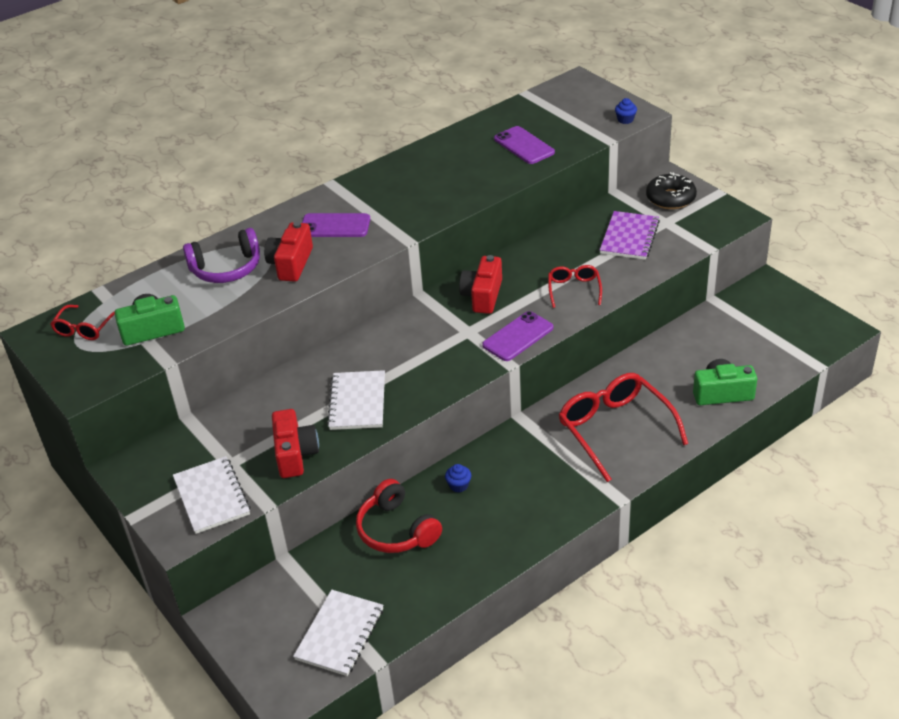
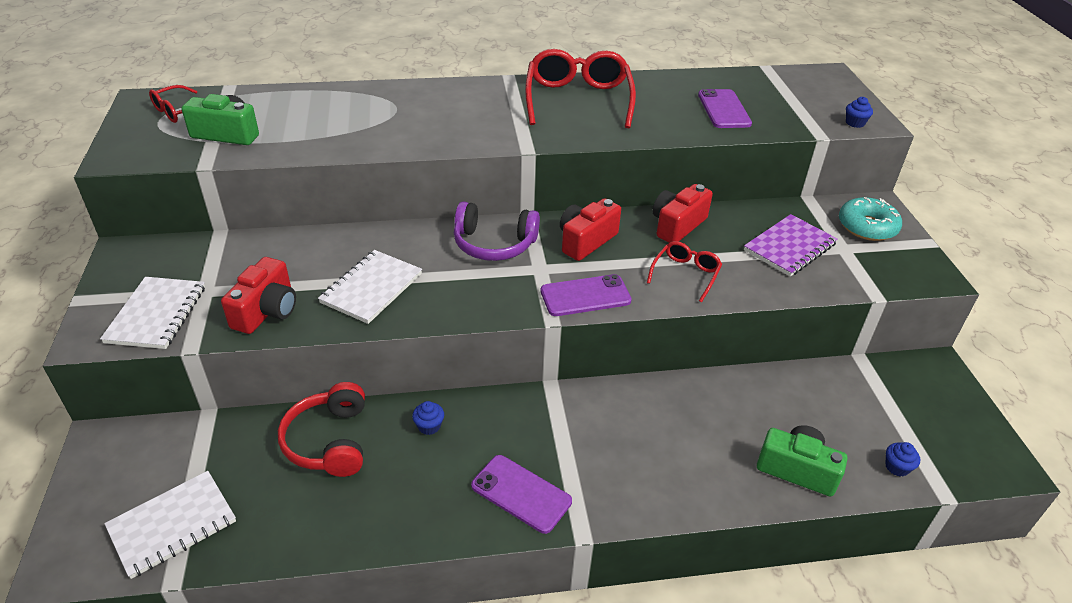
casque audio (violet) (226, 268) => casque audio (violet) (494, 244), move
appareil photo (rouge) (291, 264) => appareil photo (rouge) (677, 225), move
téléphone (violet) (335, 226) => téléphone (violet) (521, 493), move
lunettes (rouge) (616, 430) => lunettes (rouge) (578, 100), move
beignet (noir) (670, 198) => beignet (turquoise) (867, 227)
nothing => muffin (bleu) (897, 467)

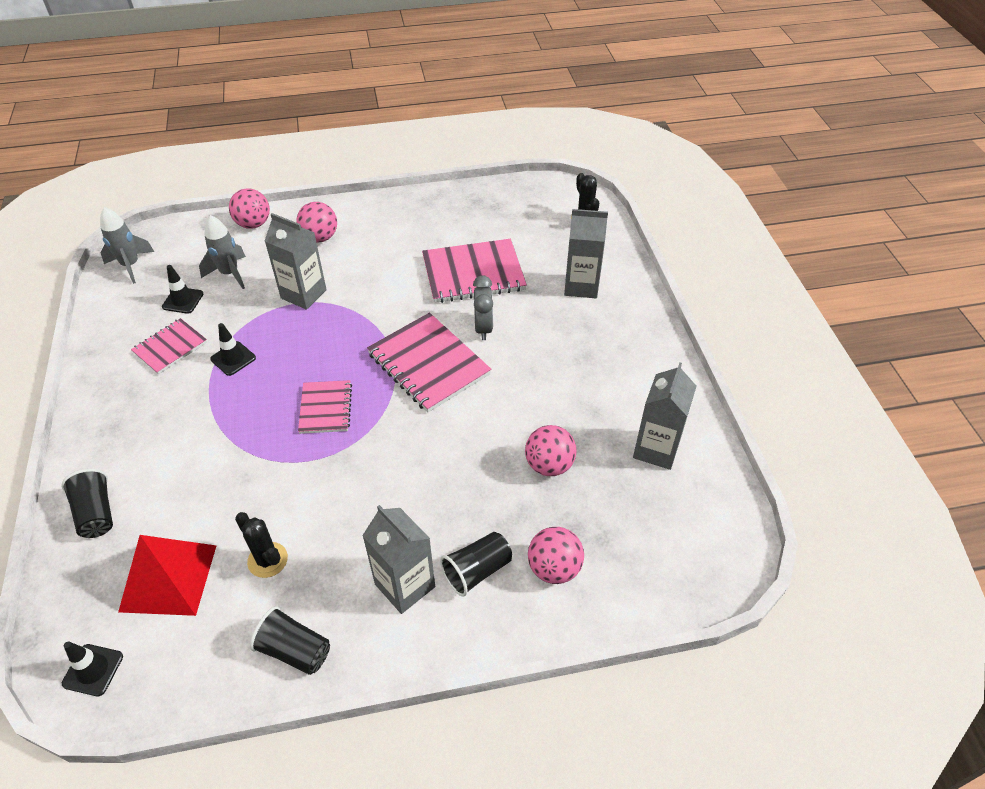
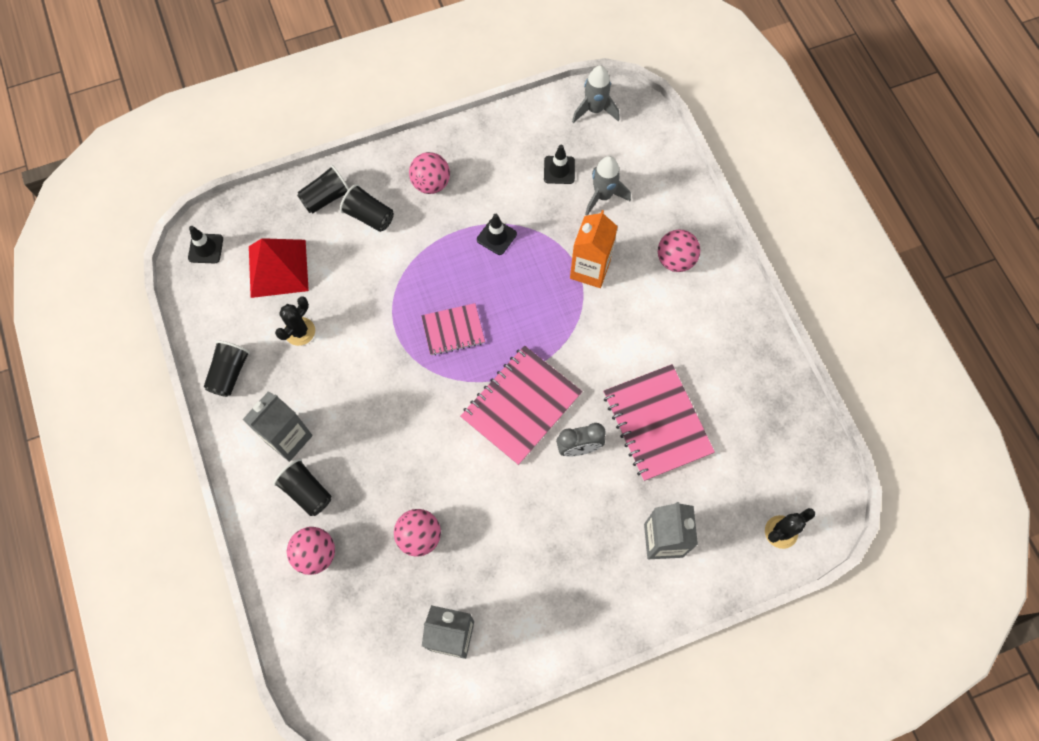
carnet (rose) (170, 347) => nothing
balle (rose) (253, 224) => balle (rose) (431, 183), move
brique de lait (gris) (303, 294) => brique de lait (orange) (590, 269)
nothing => gobelet (noir) (369, 216)

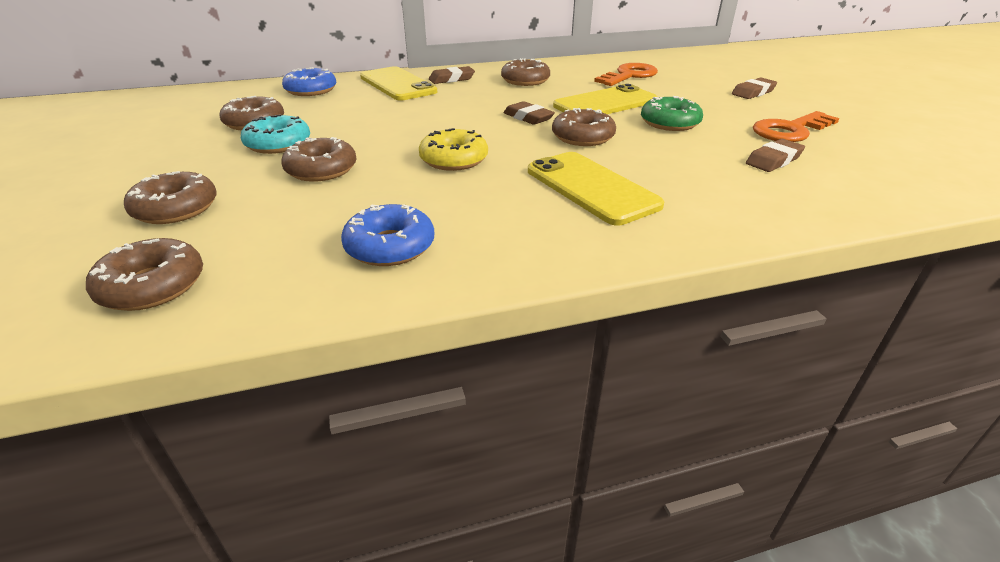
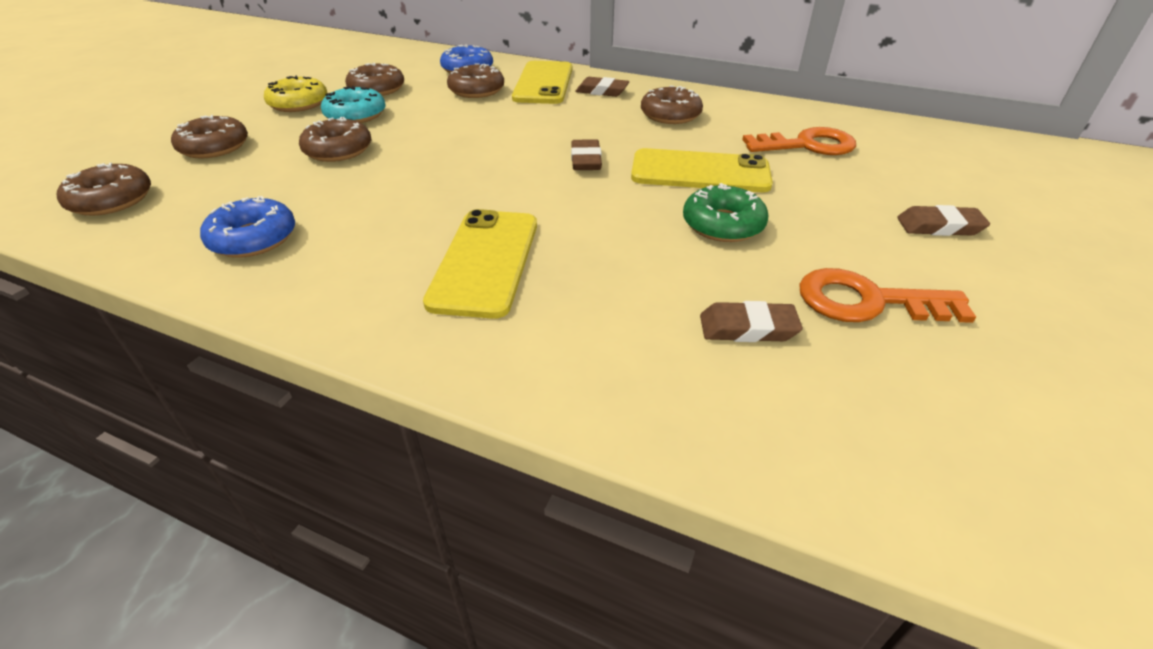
beignet (jaune) (454, 160) => beignet (jaune) (299, 103), move
beignet (marron) (582, 137) => beignet (marron) (476, 90), move

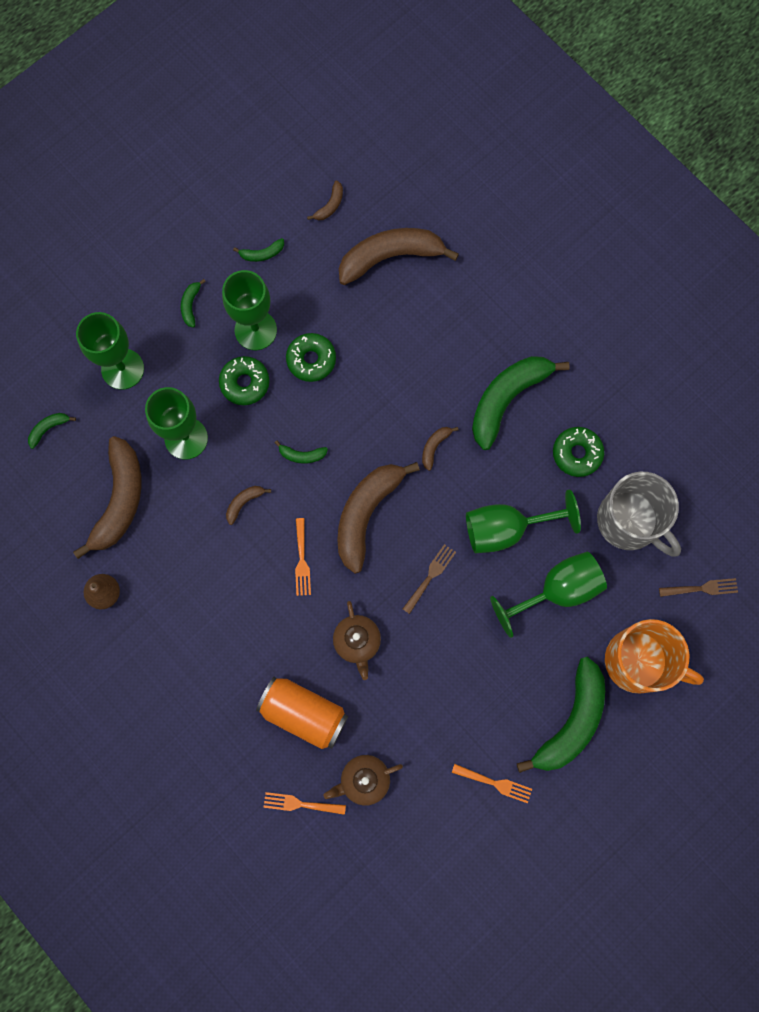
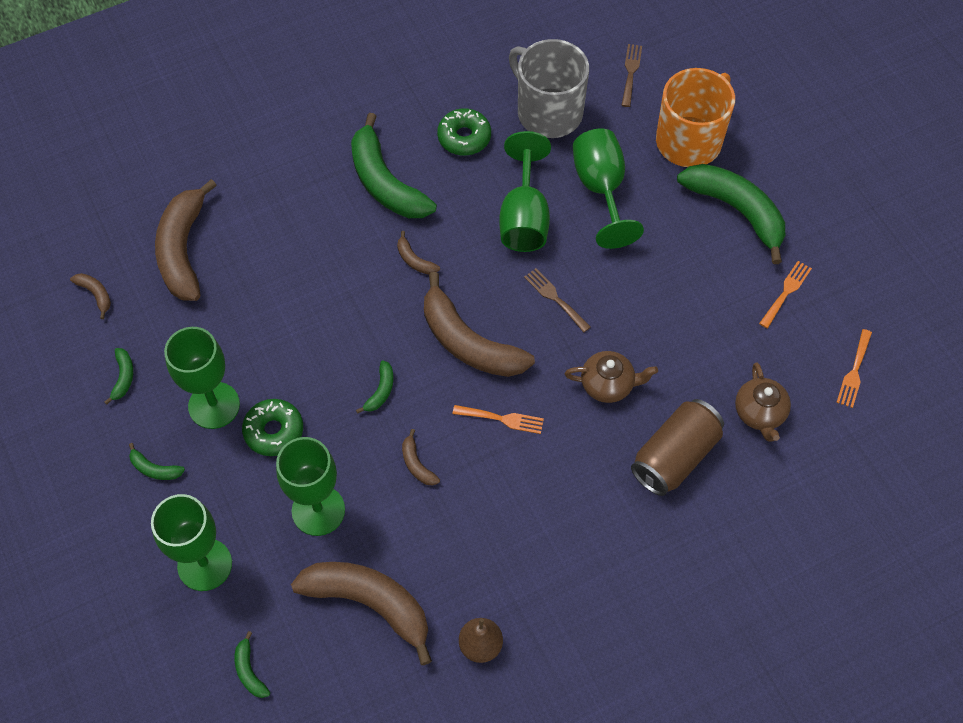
canette (orange) (304, 713) => canette (marron) (674, 456)
fourchette (orange) (300, 804) => fourchette (orange) (854, 372), move
beignet (vert) (311, 360) => nothing
tasse (gris) (629, 521) => tasse (gris) (548, 112), 105 degrees counterclockwise

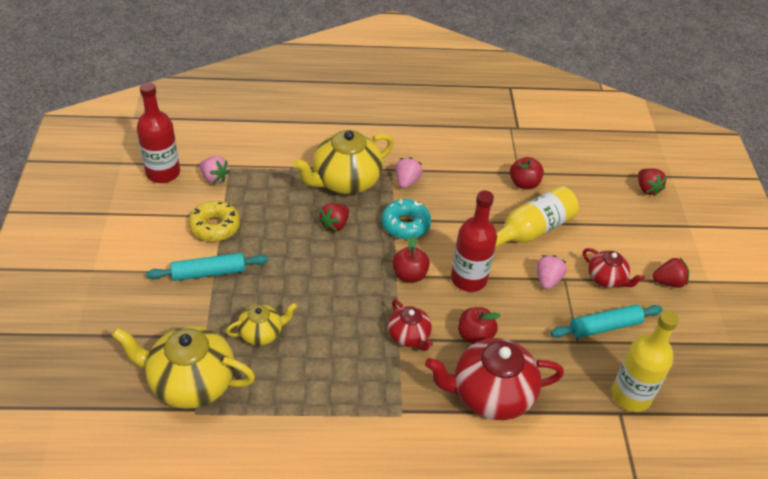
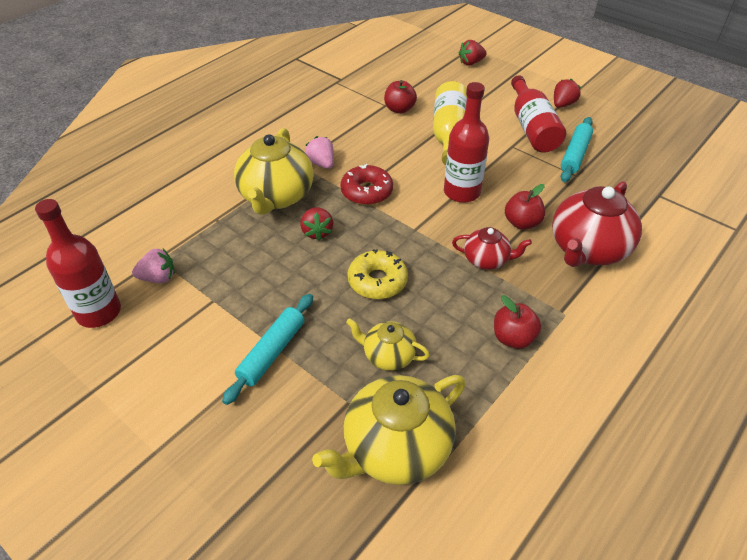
beignet (jaune) (215, 227) => beignet (jaune) (377, 281), move
théière (jaune) (261, 333) => théière (jaune) (388, 356), 90 degrees counterclockwise
beignet (turquoise) (405, 224) => beignet (rouge) (366, 191)
pomme (rouge) (409, 275) => pomme (rouge) (513, 338), move
fraise (rose) (547, 280) => nothing
théière (rouge) (606, 279) => bouteille (rouge) (532, 128)
bouteille (jaune) (631, 395) => nothing
fraise (rouge) (647, 189) => fraise (rouge) (471, 63), 135 degrees clockwise

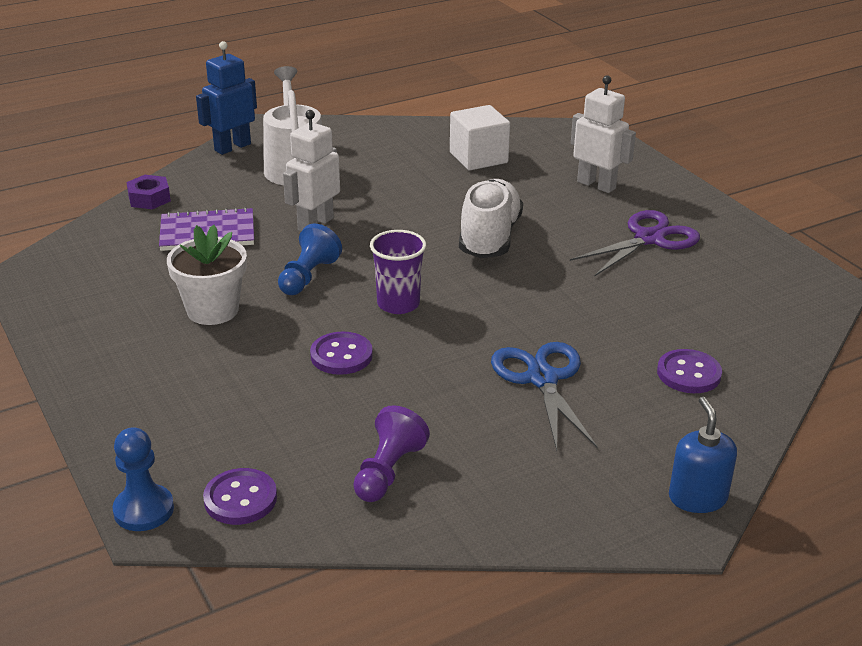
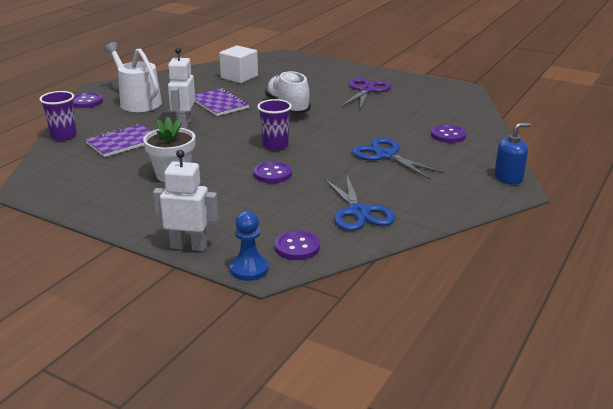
écrou (violet) (149, 198) => gobelet (violet) (63, 136)
robot (bleu) (232, 147) => bouton (violet) (87, 102)
pion (bleu) (308, 276) => nothing
pion (violet) (388, 471) => ciseaux (bleu) (358, 212)
robot (blanc) (596, 185) => robot (blanc) (189, 246), move
distributeur de savon (bleu) (697, 498) => distributeur de savon (bleu) (508, 178), 105 degrees clockwise
nothing => carnet (violet) (219, 104)

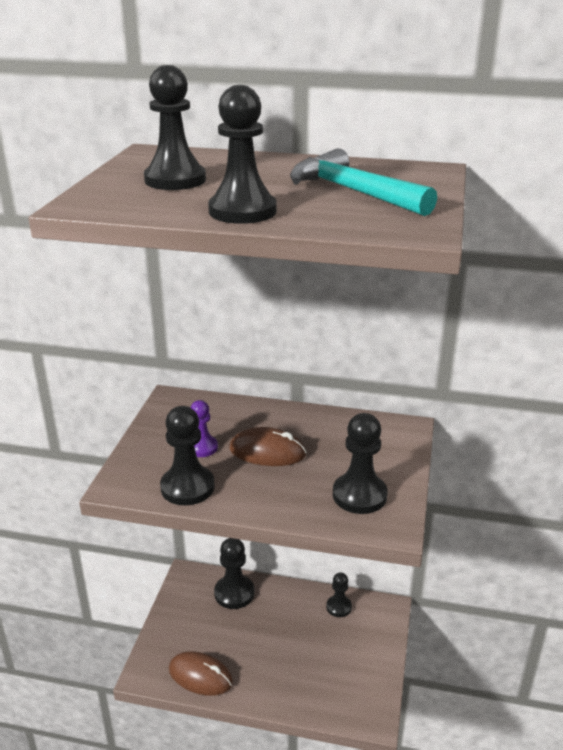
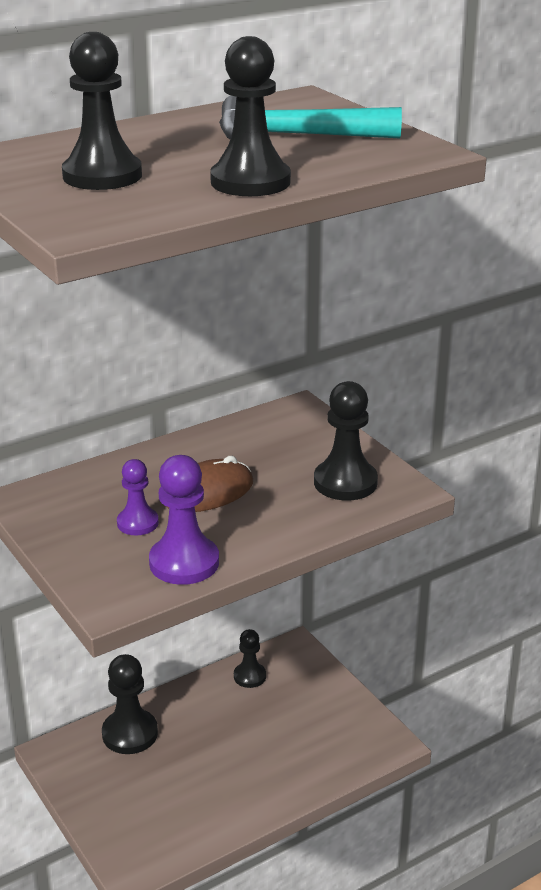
pion (noir) (187, 487) => pion (violet) (184, 563)
souris (marron) (200, 676) => nothing

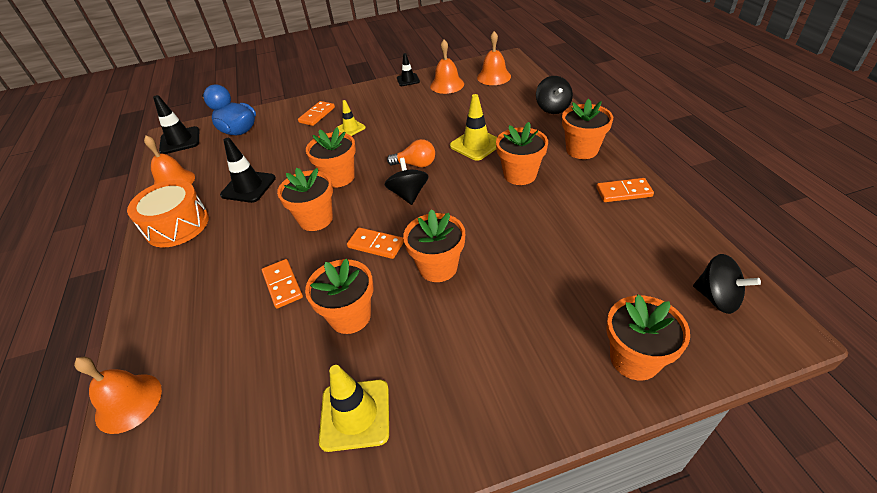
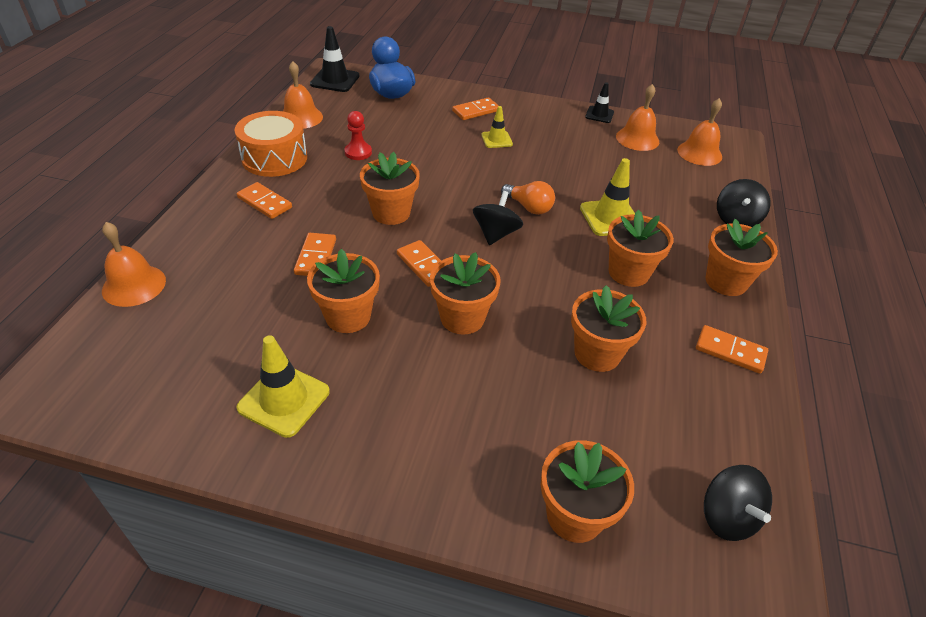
cône de chantier (noir) (248, 187) => pion (rouge) (358, 152)
pot de fleurs (orange) (339, 177) => pot de fleurs (orange) (597, 353), move
nothing => domino (orange) (265, 202)

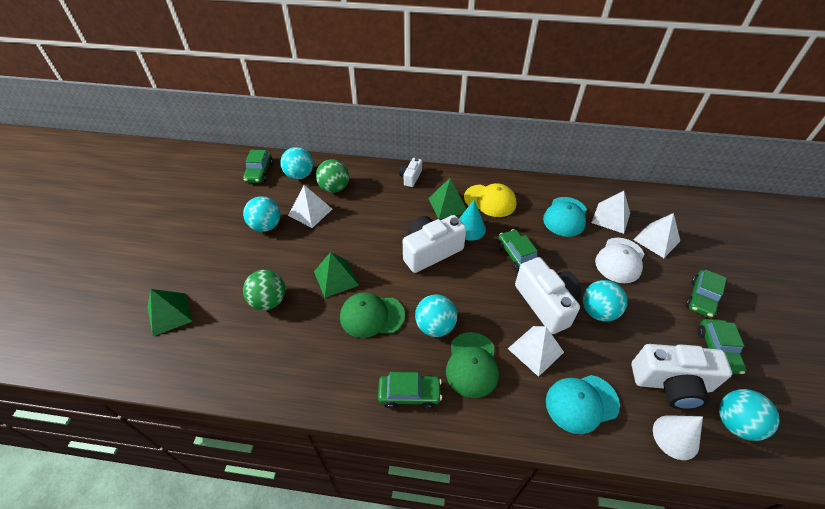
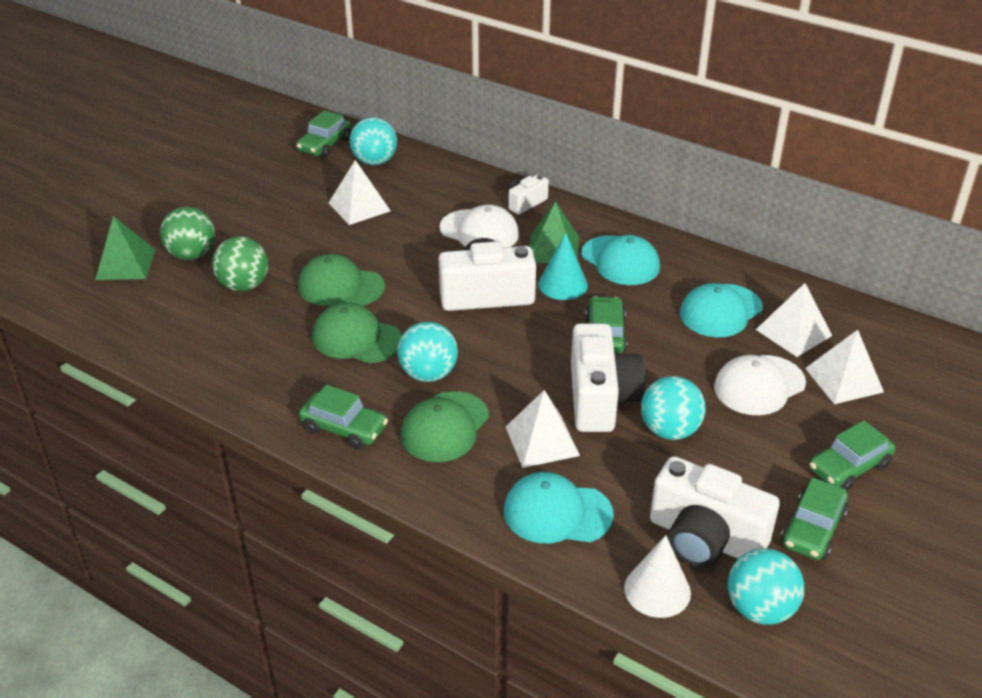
balle (turquoise) (266, 226) => nothing
pyramide (vert) (336, 278) => casquette (vert) (340, 286)
balle (vert) (334, 188) => balle (vert) (192, 255), move
casquette (jaune) (490, 201) => casquette (turquoise) (620, 261)
nothing => casquette (blanc) (479, 231)

